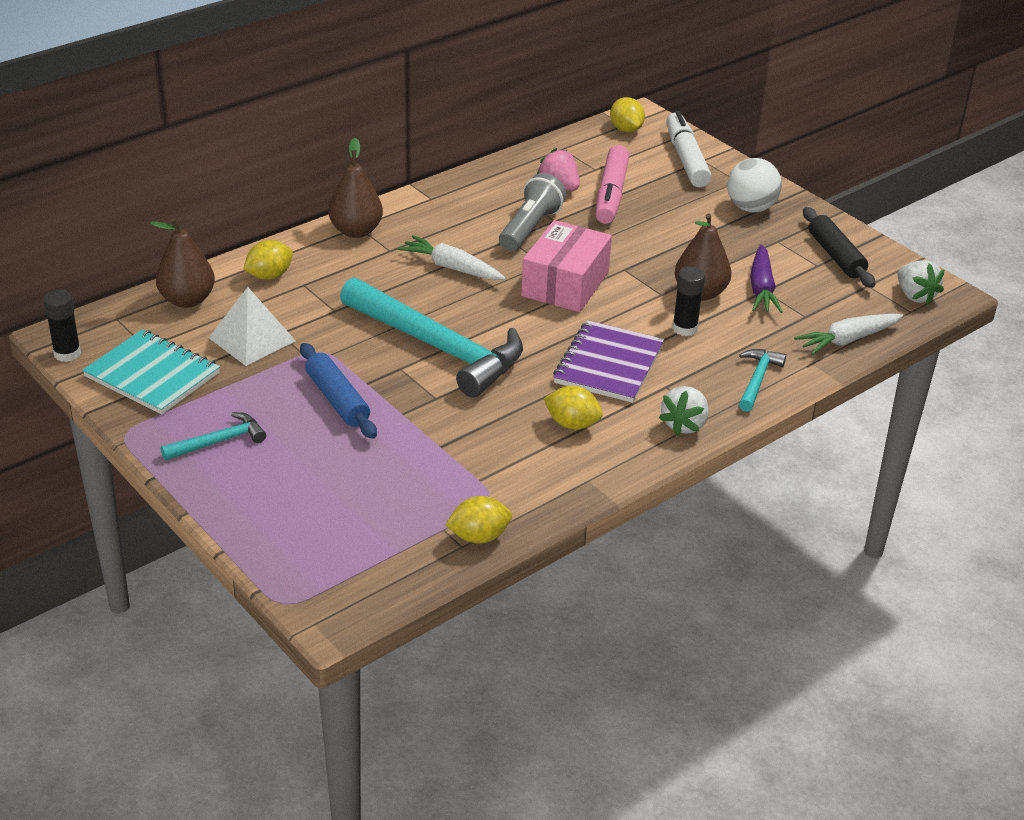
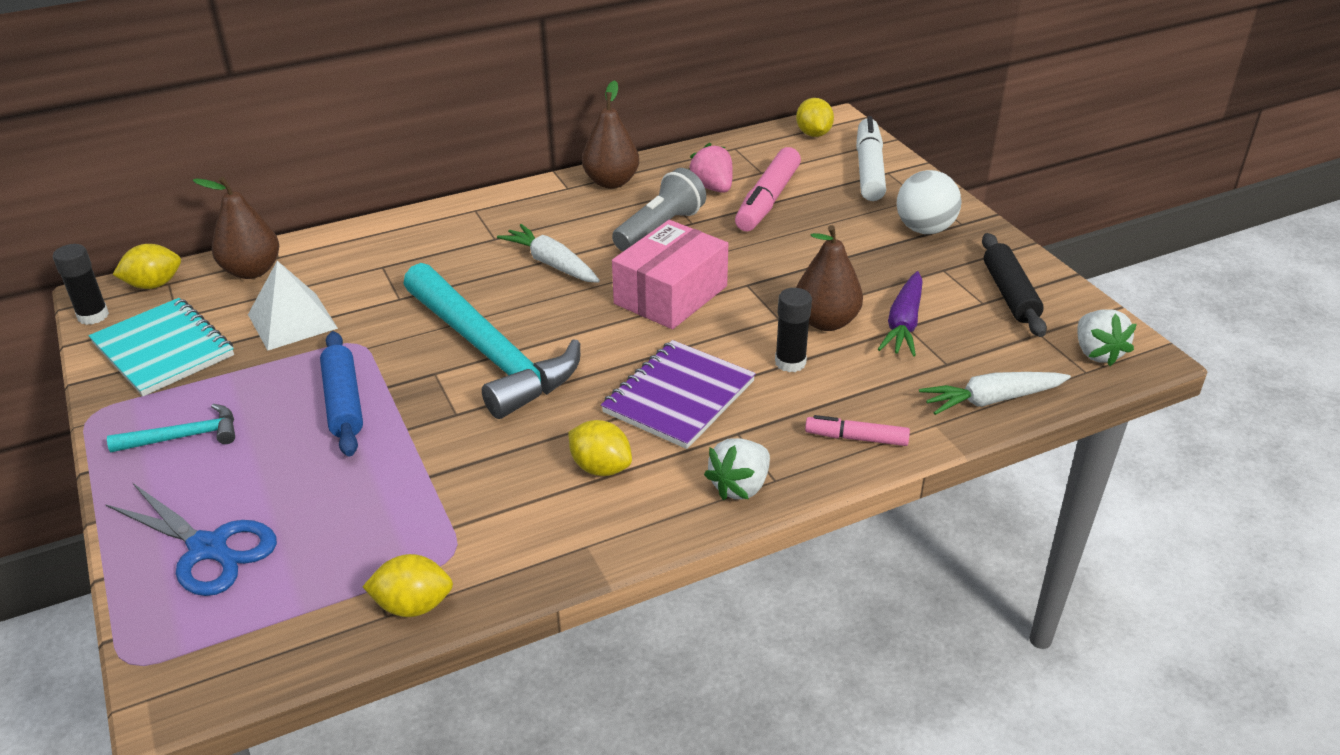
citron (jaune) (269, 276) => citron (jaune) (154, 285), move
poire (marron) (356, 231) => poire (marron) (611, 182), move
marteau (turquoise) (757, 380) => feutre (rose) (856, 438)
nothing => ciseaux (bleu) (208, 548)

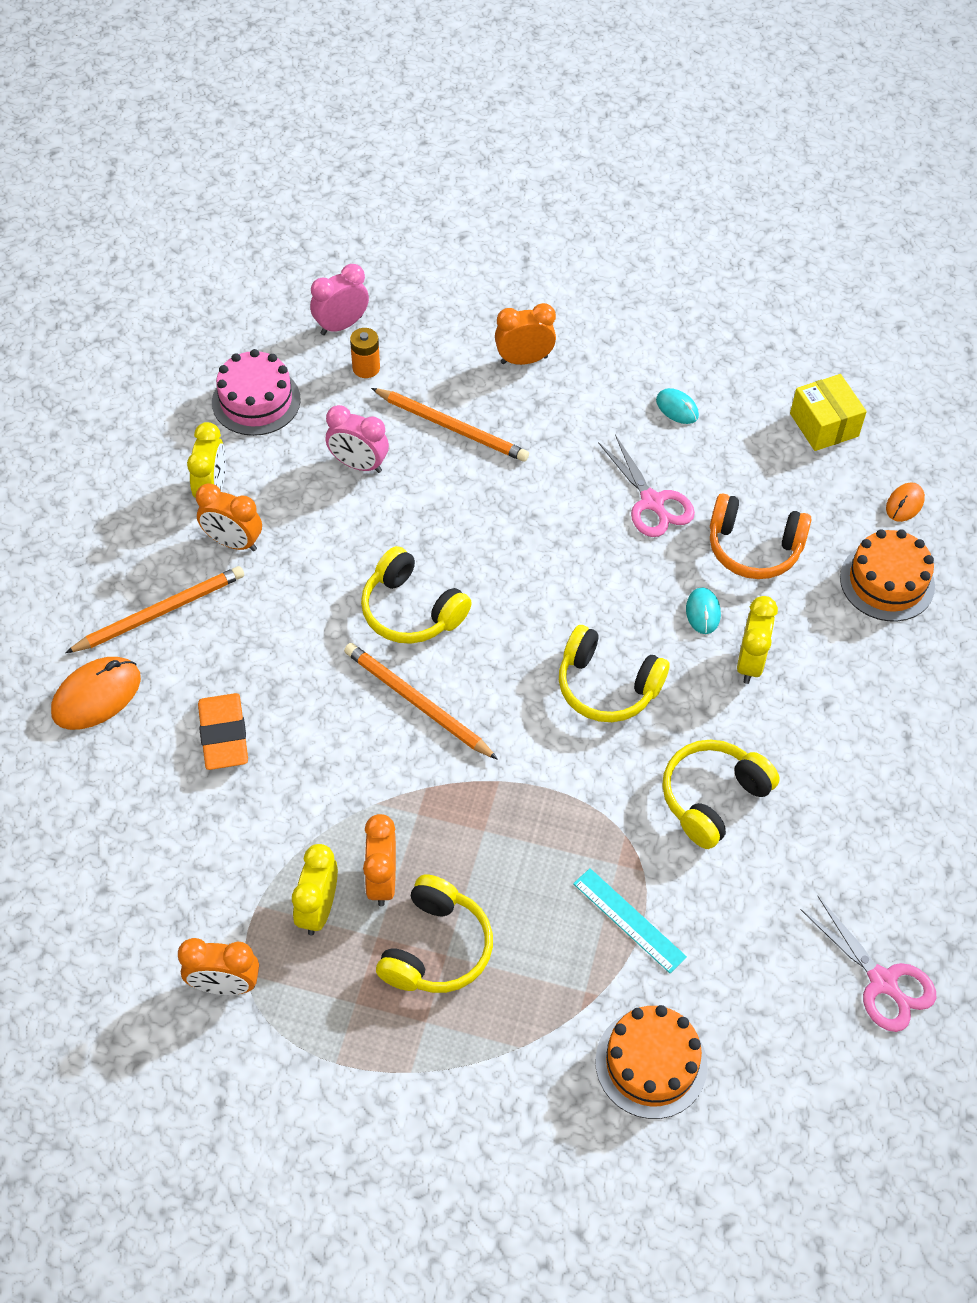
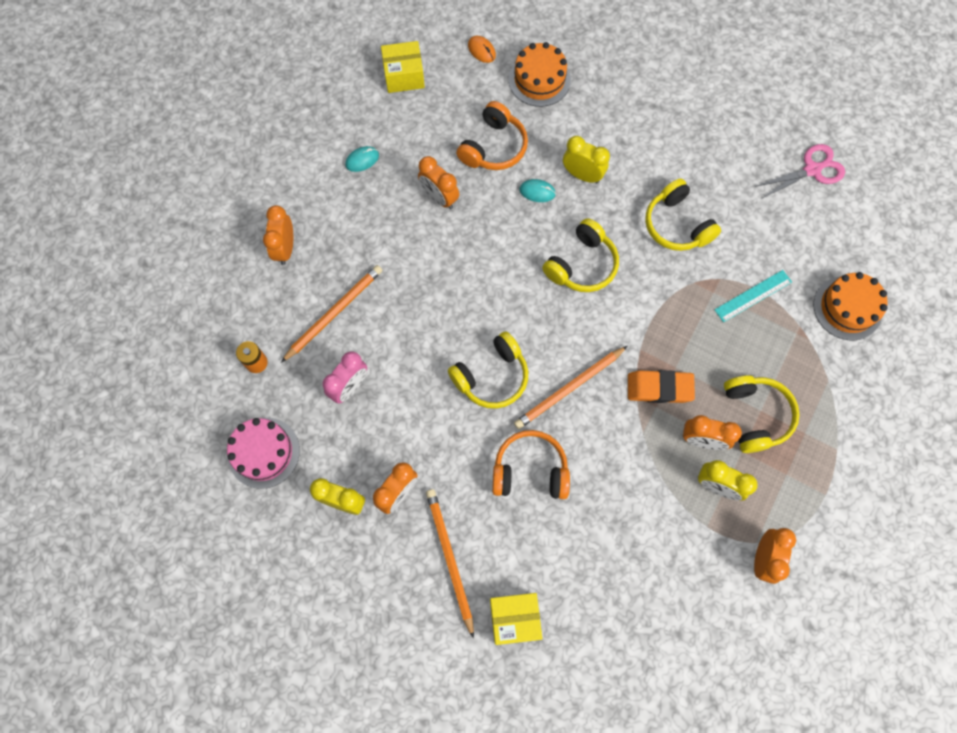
souris (orange) (96, 695) => boîte (jaune) (514, 618)
gomme (orange) (224, 735) => gomme (orange) (659, 388), move
réveil (rose) (341, 325) => nothing
casque audio (jaune) (436, 948) => casque audio (jaune) (755, 415), 45 degrees clockwise
ciseaux (rose) (652, 502) => réveil (orange) (439, 198)
nothing => casque audio (orange) (530, 470)

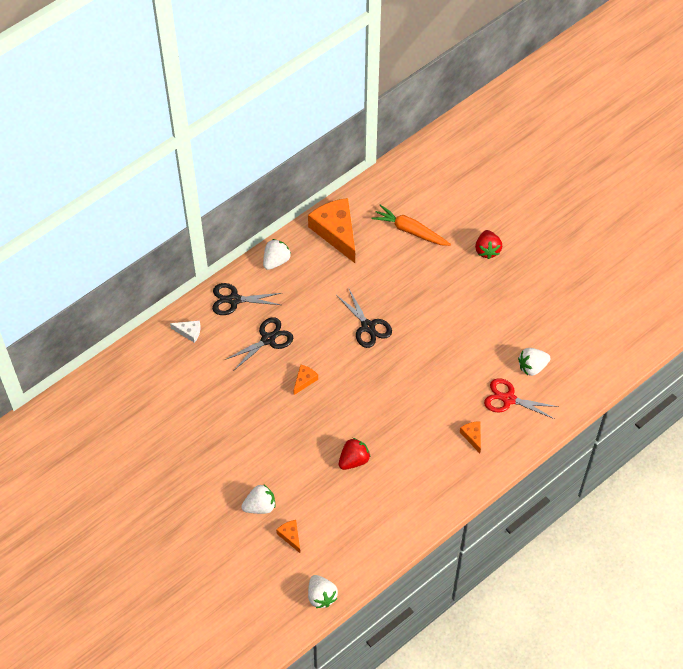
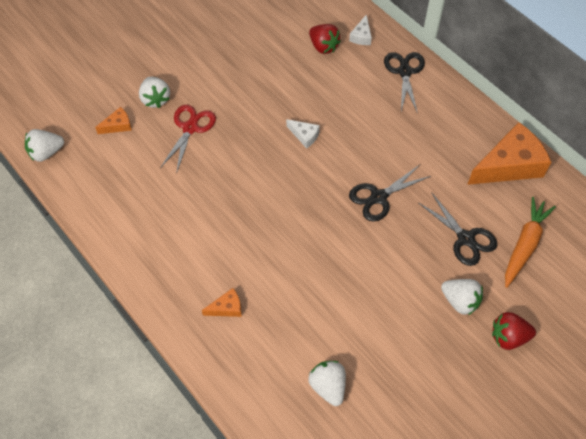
ciseaux (noir) (268, 339) => ciseaux (noir) (465, 239), move
fraise (blanc) (276, 260) => fraise (blanc) (460, 301), move
fromage (orange) (304, 380) => fromage (blanc) (304, 136)
fraise (rouge) (353, 460) => fraise (rouge) (323, 46), move
ciseaux (rouge) (508, 399) => ciseaux (rouge) (190, 128), move

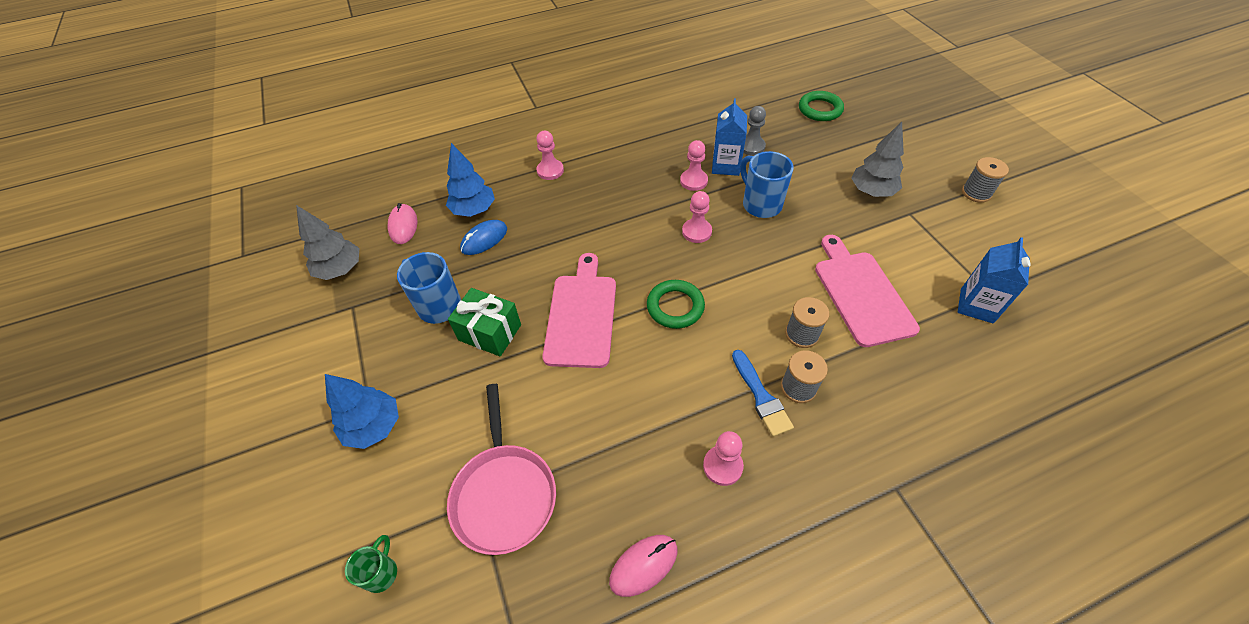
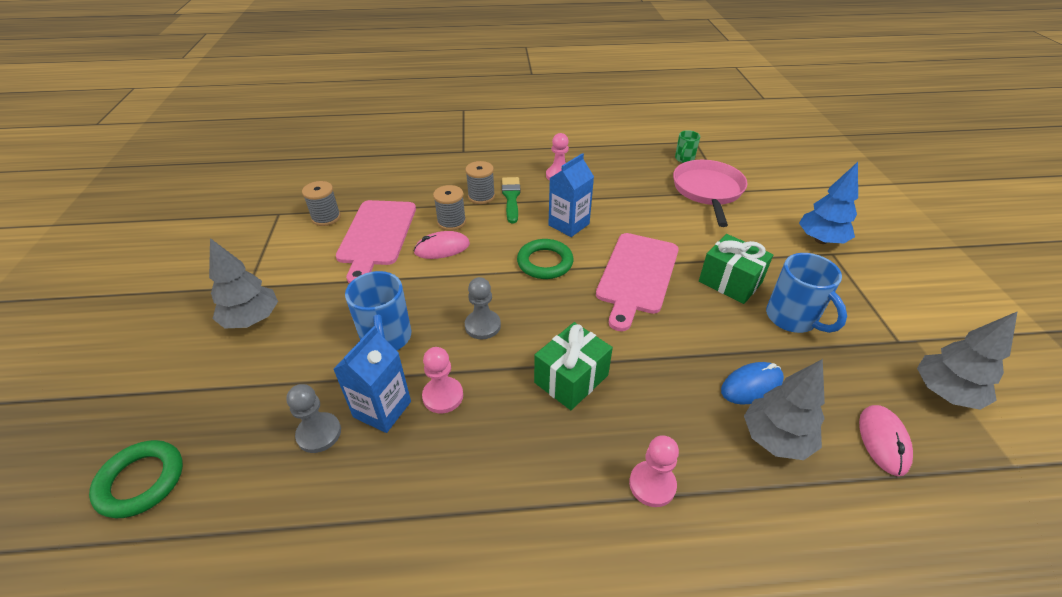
tasse (vert) (382, 573) => tasse (vert) (684, 159), move
arbre (bleu) (474, 210) => arbre (gris) (775, 438)
souris (rose) (643, 565) => souris (rose) (442, 248), move
pion (rose) (696, 232) => pion (gris) (482, 326)
pinceau (bleu) (761, 396) => pinceau (vert) (511, 197)
brique de lait (bleu) (976, 305) => brique de lait (bleu) (569, 224), move
bobine (gris) (976, 193) => bobine (gris) (326, 217), move
nothing => cadeau (vert) (571, 379)

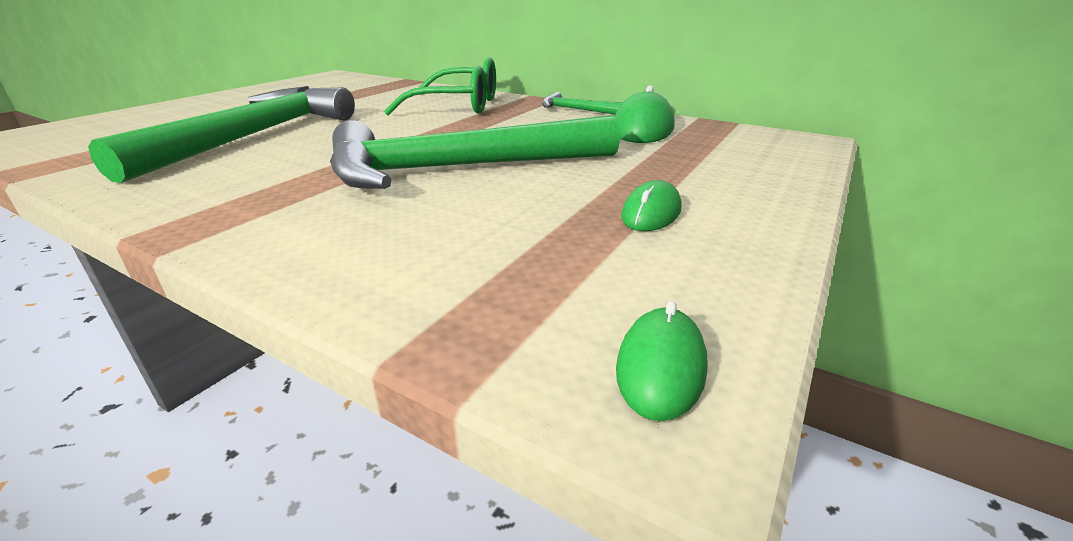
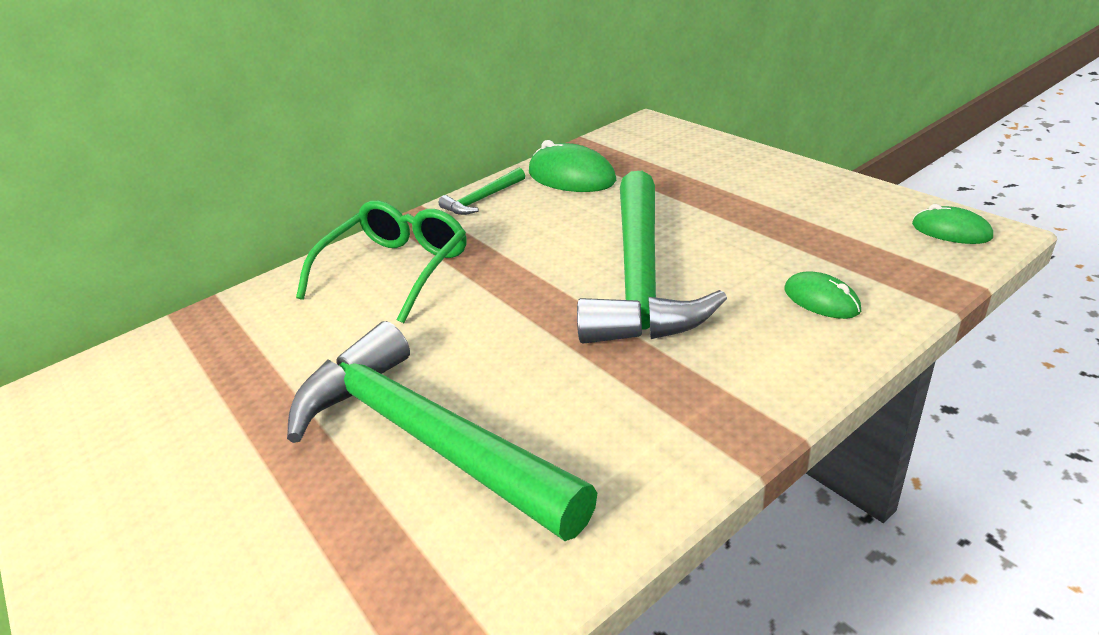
souris (vert) (651, 213) => souris (vert) (821, 300), move

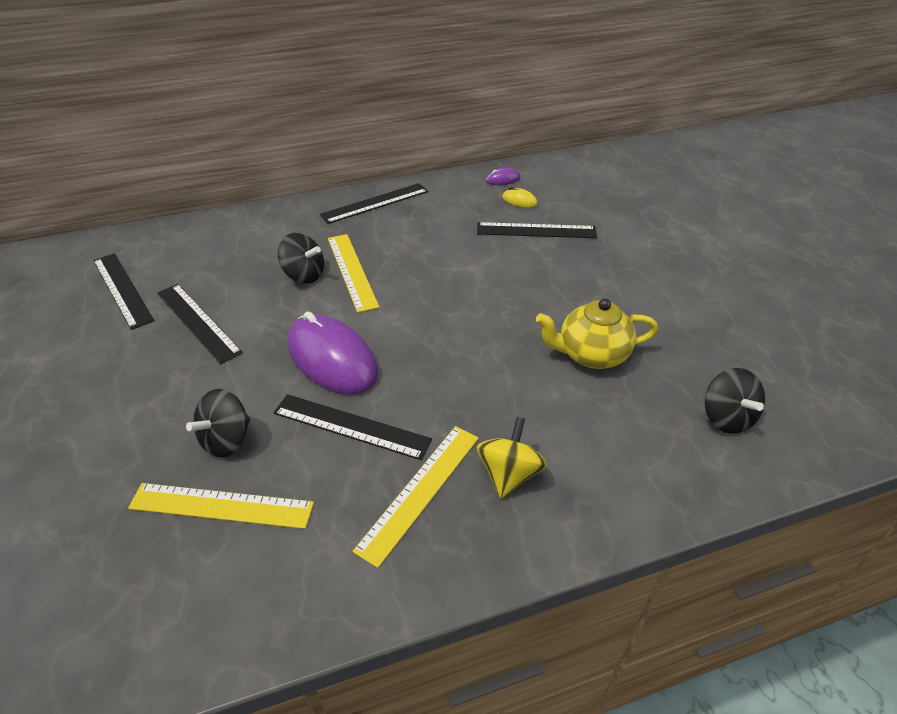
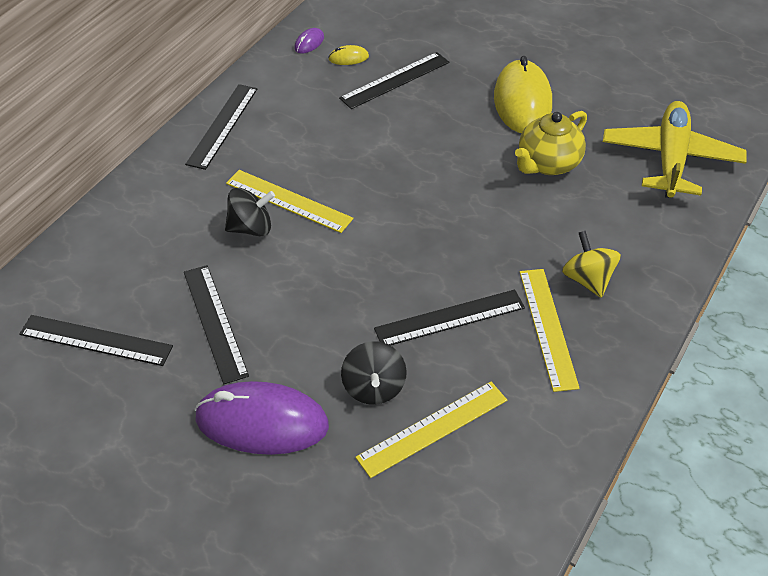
règle (noir) (198, 322) => règle (noir) (215, 322), 60 degrees clockwise
souris (violet) (332, 359) => souris (violet) (262, 422), move
toupie (noir) (726, 417) => avion (jaune) (670, 159)
nothing => souris (jaune) (522, 101)

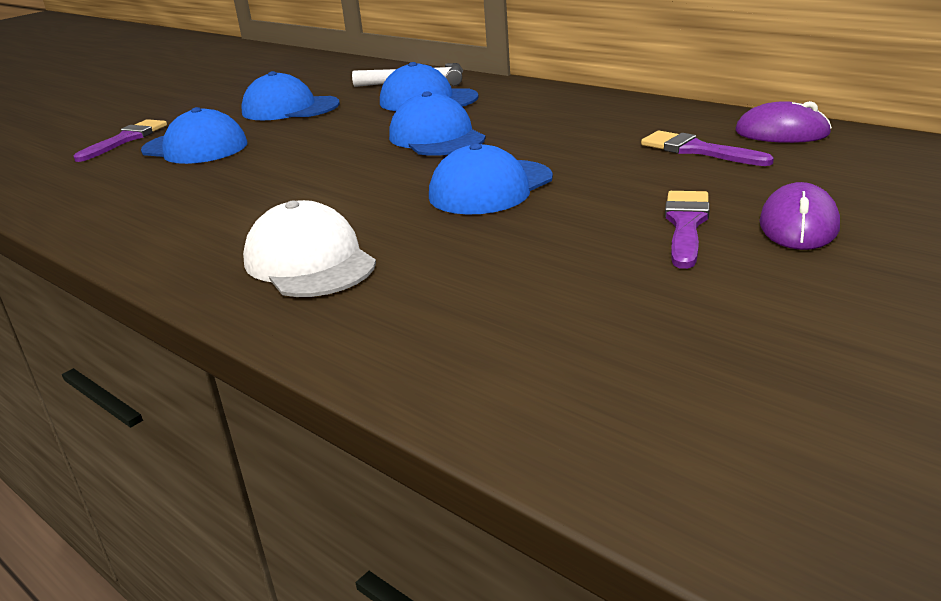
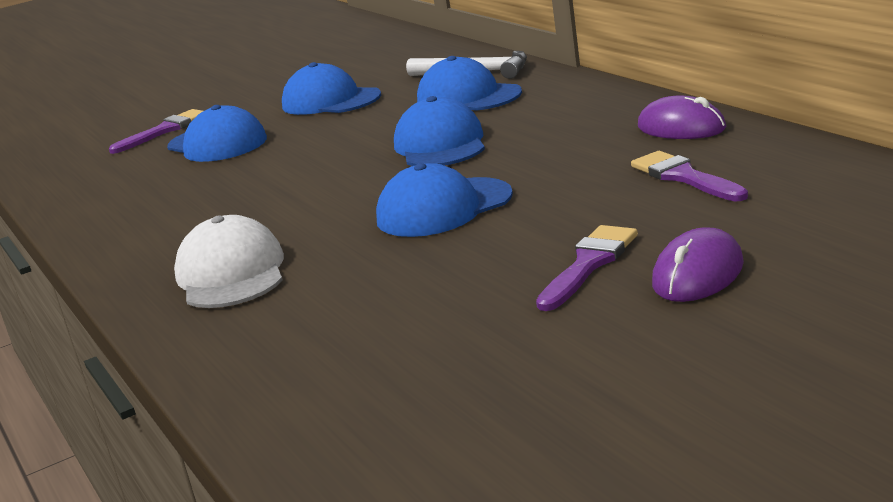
souris (violet) (781, 133) => souris (violet) (681, 128), move

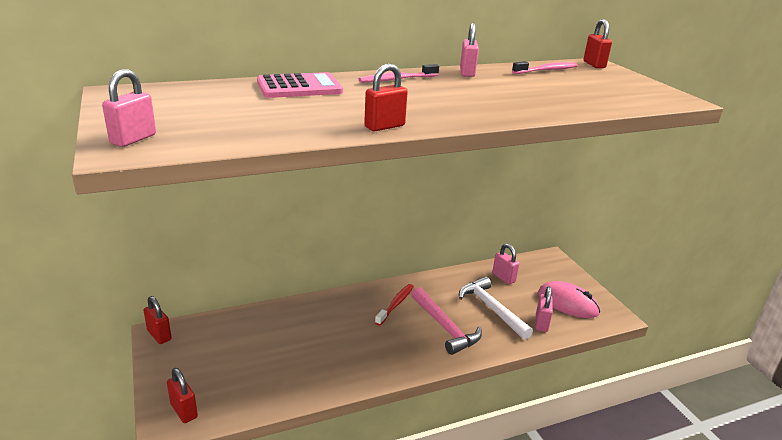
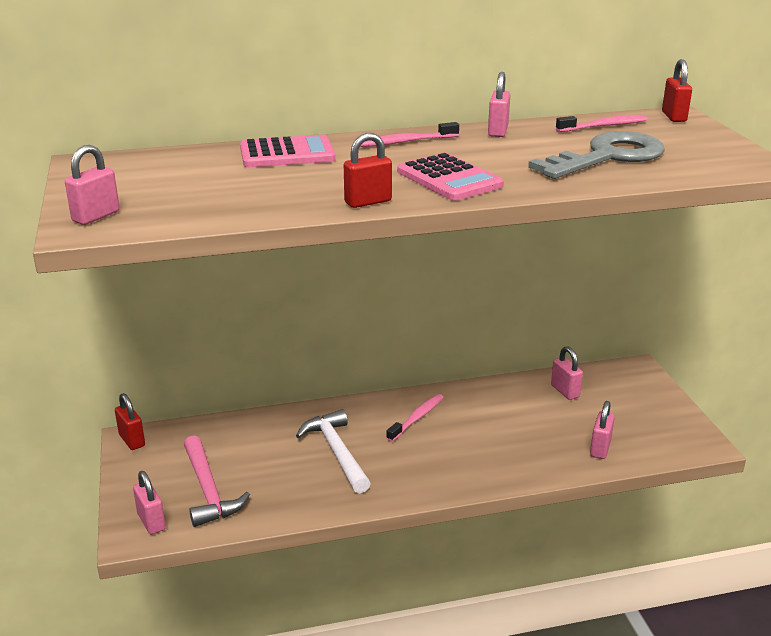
cadenas (rouge) (184, 411) => cadenas (rose) (151, 522)
brosse à dents (rouge) (396, 304) => brosse à dents (rose) (417, 418)
marteau (rose) (445, 327) => marteau (rose) (208, 490), move
marteau (blanc) (491, 308) => marteau (blanc) (336, 452), move
souris (rose) (567, 303) => nothing
nothing => calculatrice (rose) (449, 179)
nothing => clé (gris) (607, 157)

